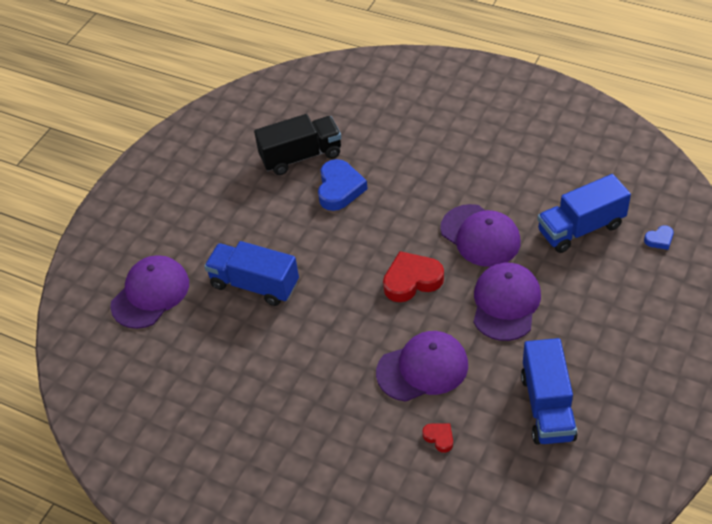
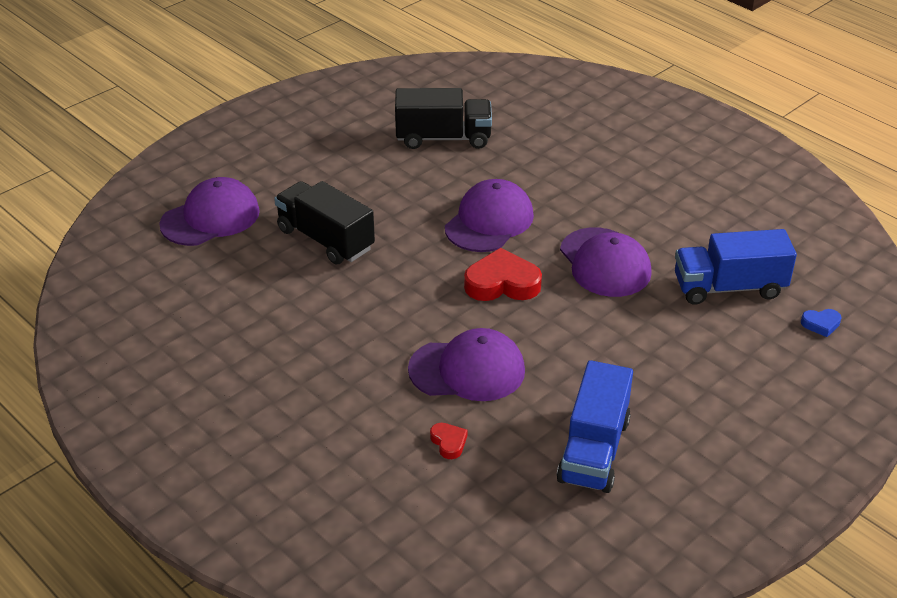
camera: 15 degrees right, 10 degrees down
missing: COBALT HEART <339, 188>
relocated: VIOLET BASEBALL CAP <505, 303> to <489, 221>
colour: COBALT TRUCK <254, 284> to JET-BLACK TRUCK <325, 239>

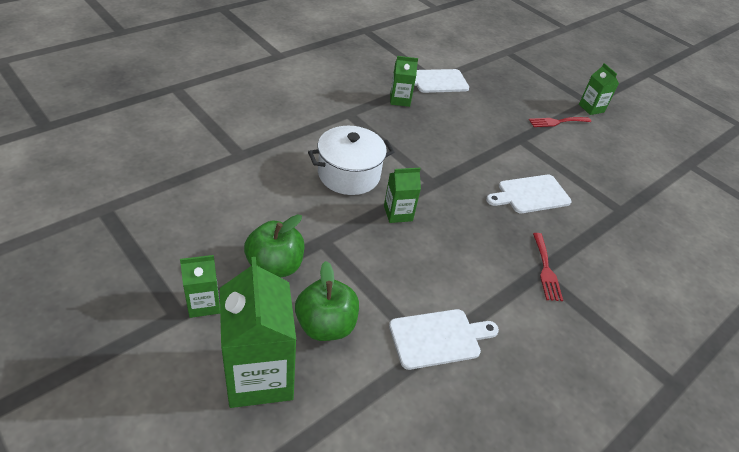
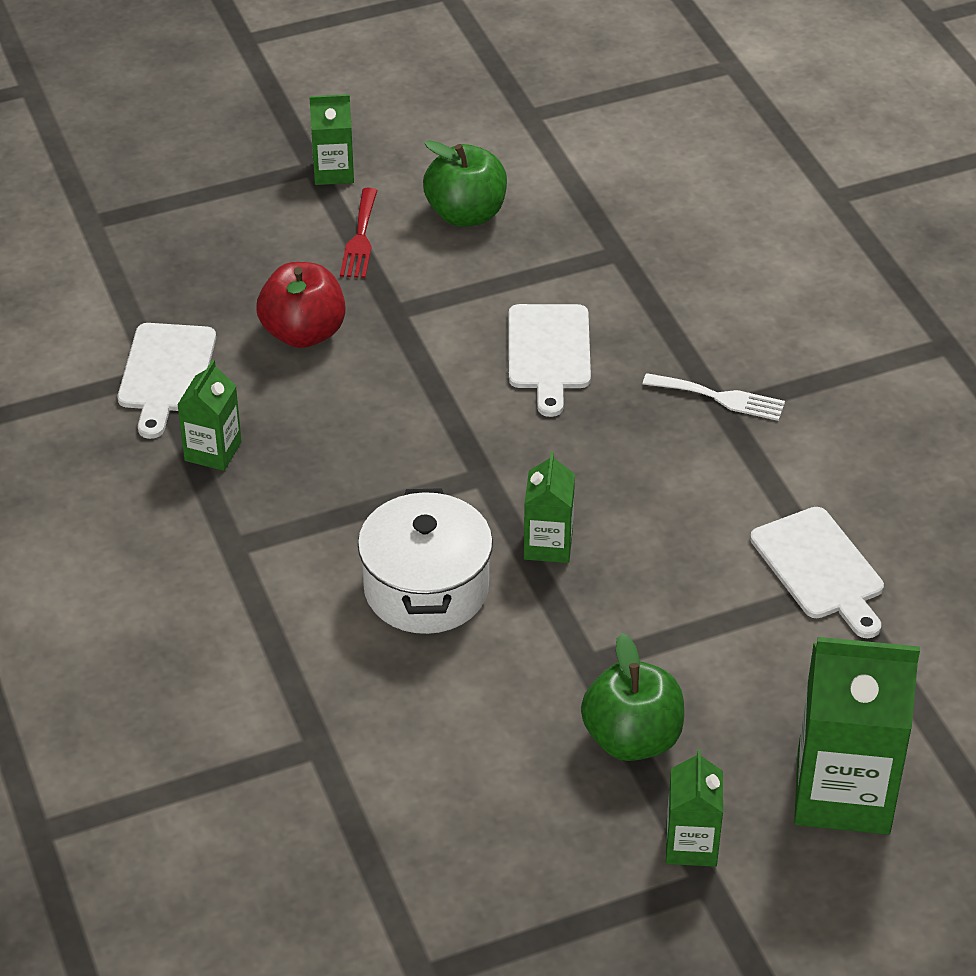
camera: 65 degrees left, 0 degrees up
appeared: SCARLET TOY APPLE <303, 333>
relocated: GREEN TOY APPLE <326, 325> to <466, 214>
colour: SCARLET TABLE FORK <546, 269> to SNOW-WHITE TABLE FORK <720, 398>
spun: SNOW-WHITE CUTTING BOARD <438, 338> = <820, 568> 150 degrees clockwise

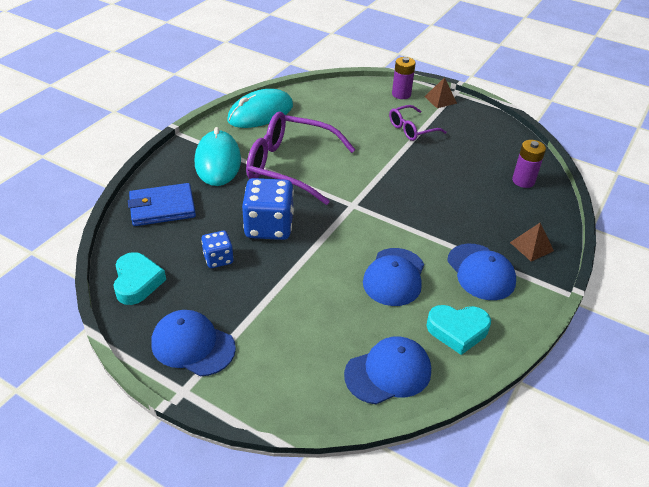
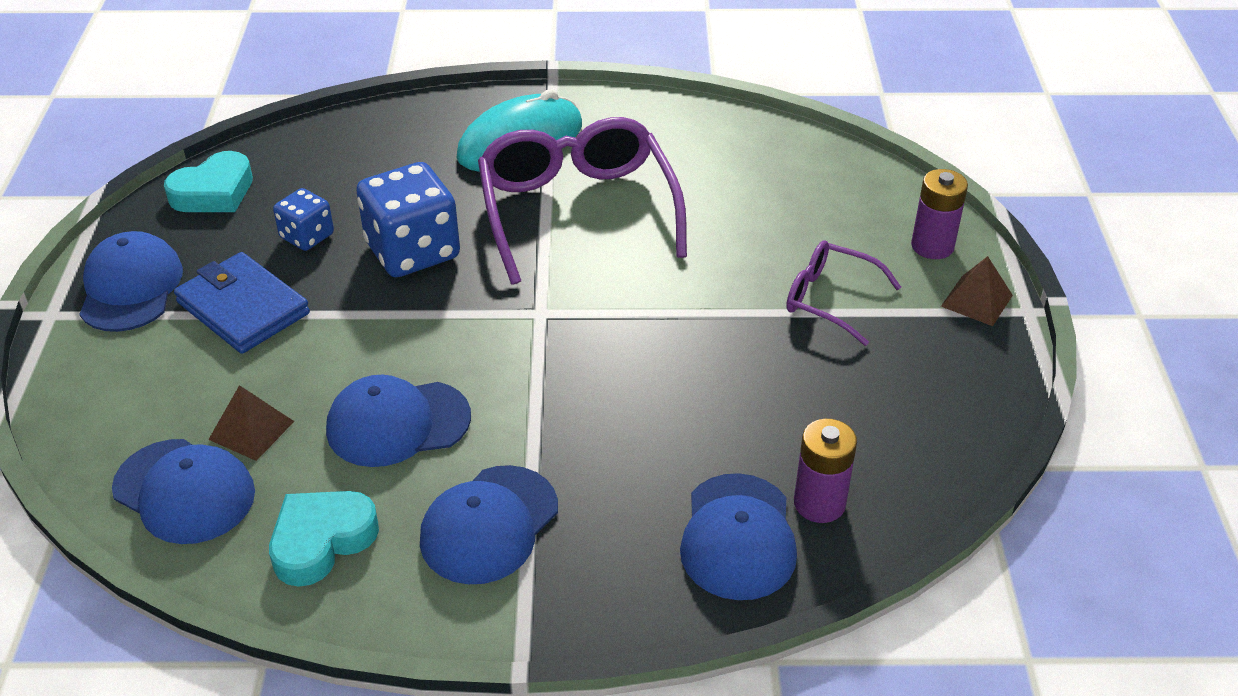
camera: 60 degrees right, 0 degrees up
missing: TEAL COMPUTER MOUSE <260, 113>
appeared: COBALT BASEBALL CAP <738, 537>
relocated: COBALT WALLET <162, 208> to <243, 308>; DARK BROWN PYRAMID <531, 246> to <251, 430>
spun: TEAL HEART <457, 330> = <321, 541> 75 degrees clockwise

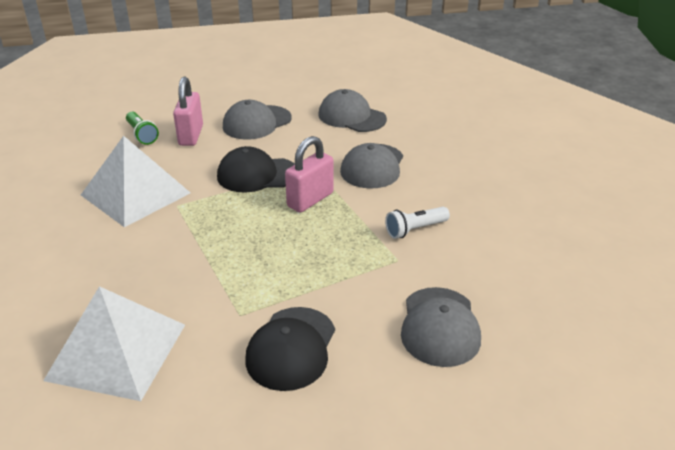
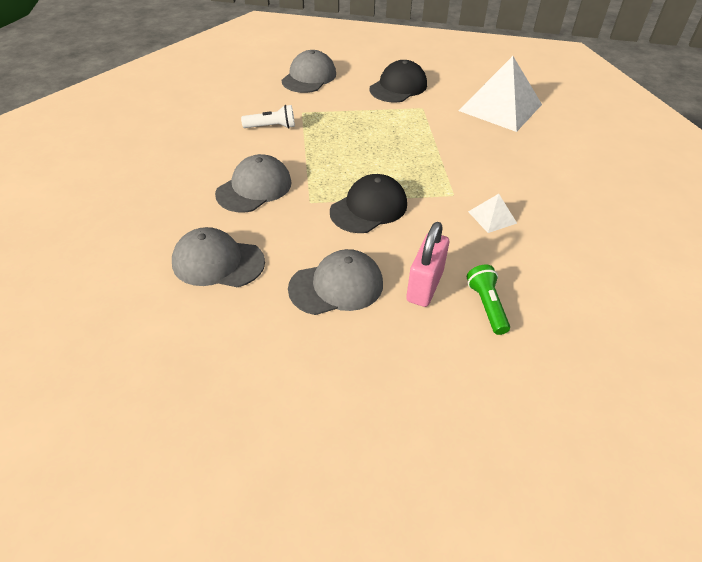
camera: 160 degrees left, 10 degrees up
missing: ROSE-PINK SMALL LOCK <310, 200>
spun: ASH-GREY BASEBALL CAP <351, 117> = <218, 262> 135 degrees clockwise; JET-BLACK BASEBALL CAP <257, 175> = <369, 208> 60 degrees counterclockwise
size: SNOW-WHITE PYRAMID <136, 194> = <492, 217> x0.45

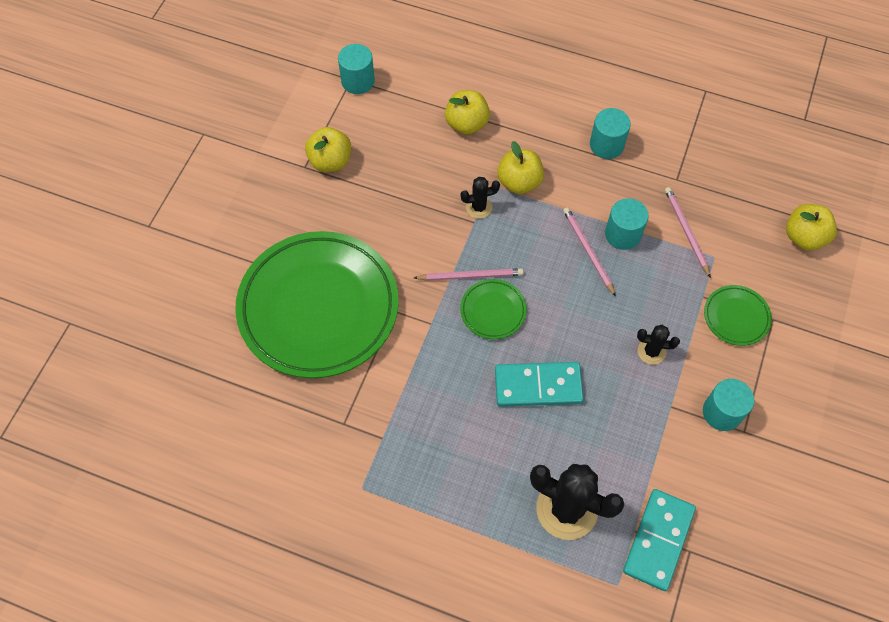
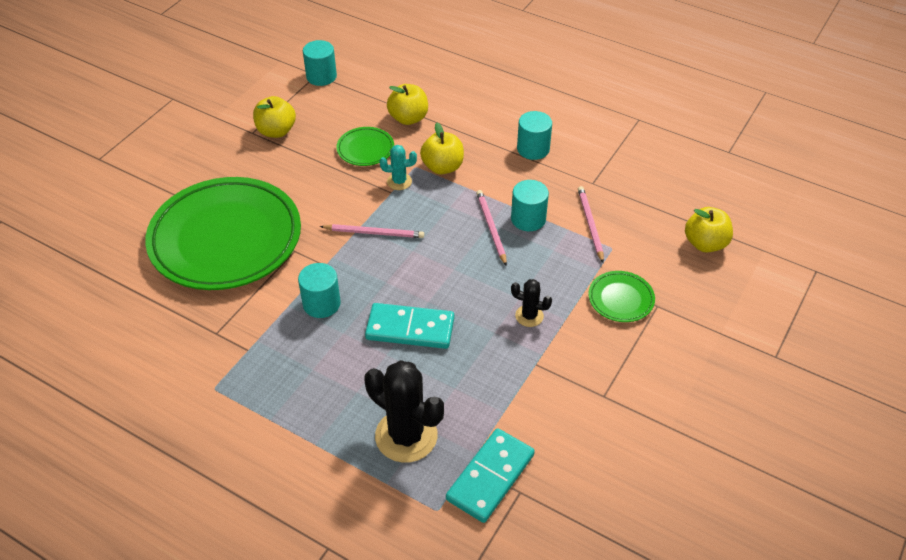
camera: 10 degrees right, 15 degrees down
relocated: TEAL CYLINDER <722, 412> to <321, 304>; GREEN FLAT DISH <493, 311> to <365, 149>
colour: JET-BLACK CACTUS <479, 207> to TEAL CACTUS <399, 181>

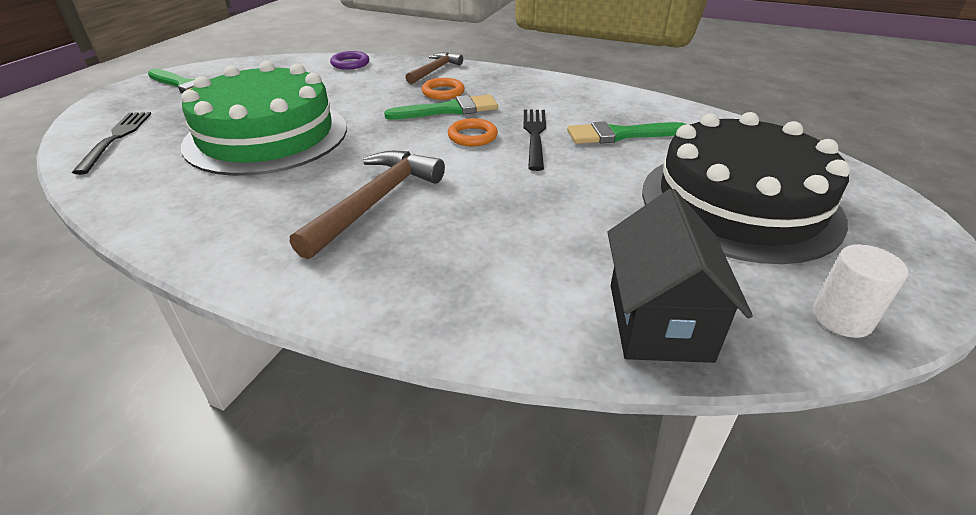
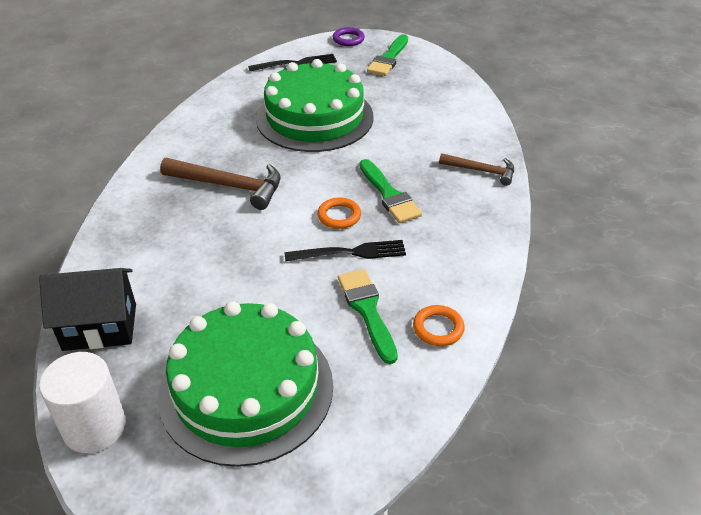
camera: 80 degrees right, 5 degrees up
relocated: VIOLET RING <350, 64> to <348, 39>; ORANGE RING <443, 92> to <438, 328>
colour: JET-BLACK LAYER CAKE <739, 203> to GREEN LAYER CAKE <246, 389>
size: SNOW-WHITE CYLINDER <842, 318> = <94, 427> x1.54

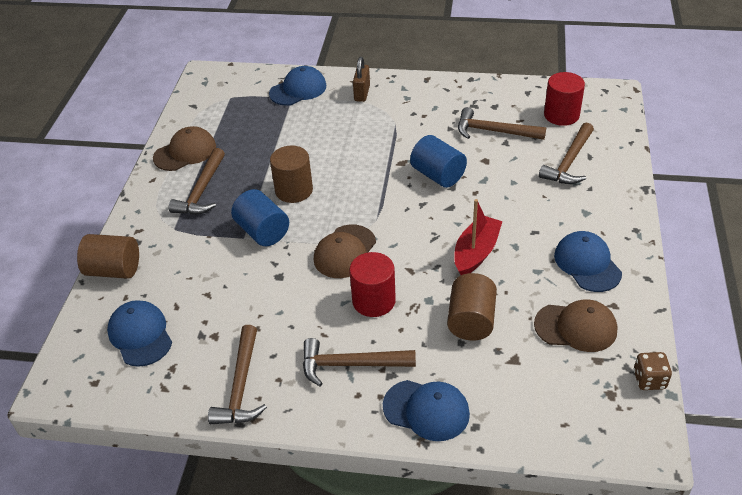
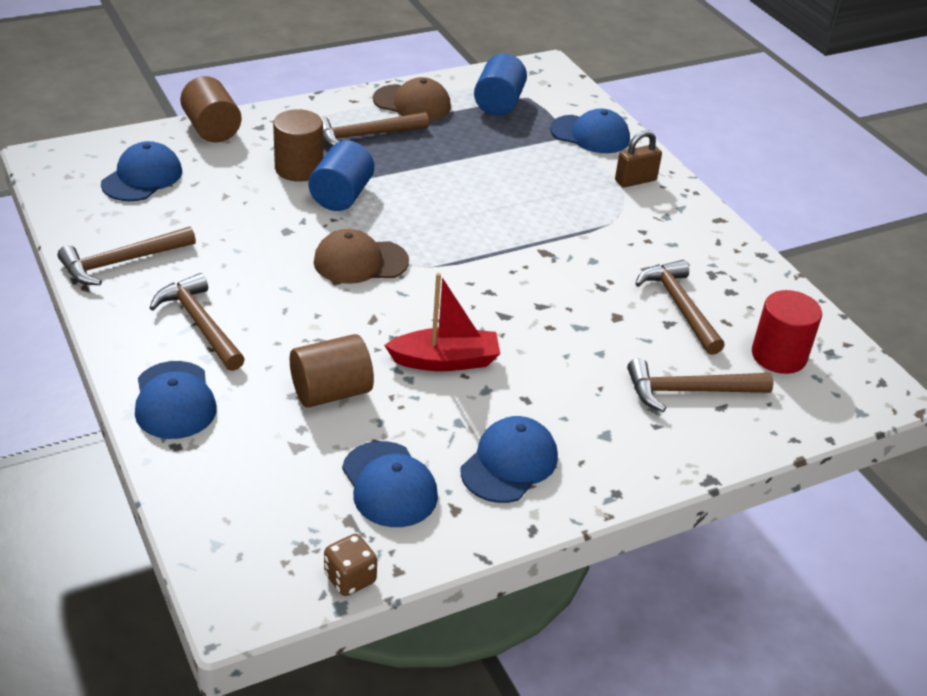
camera: 50 degrees right, 5 degrees down
missing: SCARLET CYLINDER <374, 301>
relocated: DARK BROWN CYLINDER <294, 190> to <299, 169>; COBALT CYLINDER <438, 175> to <498, 103>
colour: DARK BROWN BASEBALL CAP <576, 327> to COBALT BASEBALL CAP <389, 485>

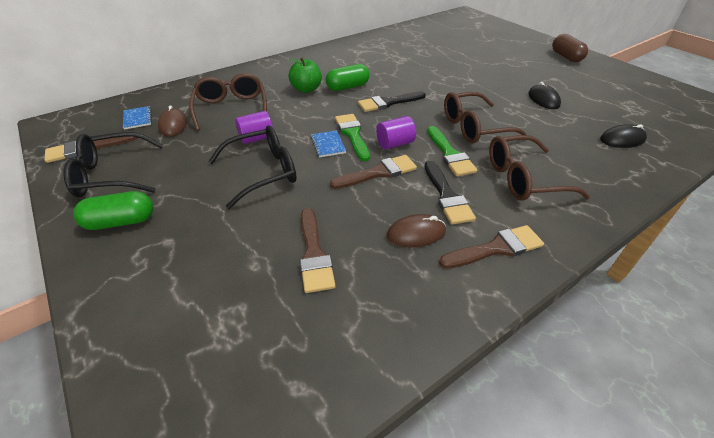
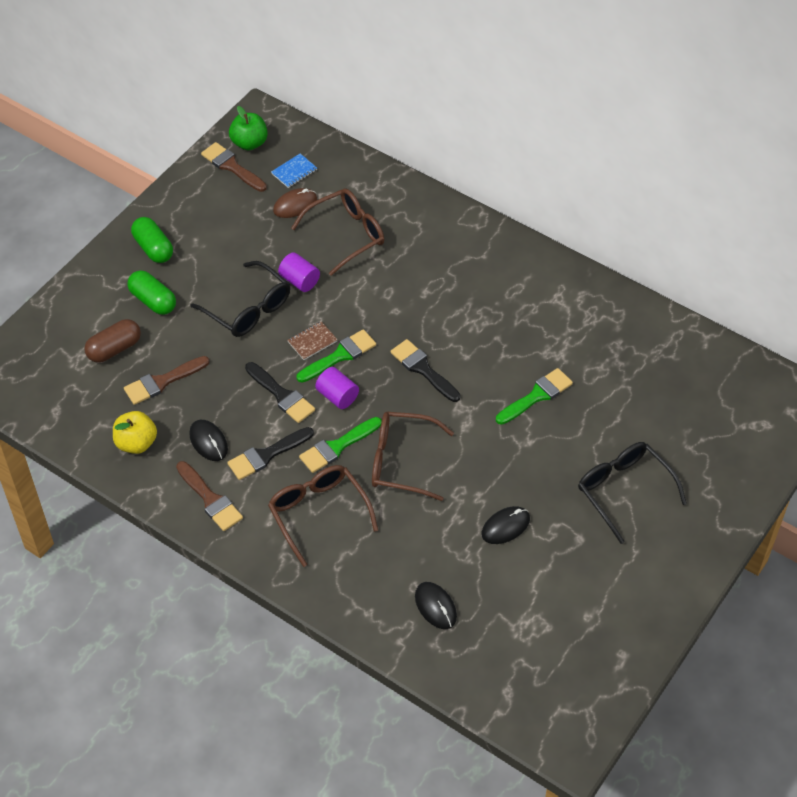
camera: 70 degrees right, 10 degrees up
appeared: BRIGHT YELLOW TOY APPLE <136, 443>; GREEN PAINTBRUSH <537, 396>
relocated: DARK BROWN CAPSULE <566, 57> to <114, 349>; GREEN CAPSULE <347, 87> to <153, 300>; GREEN TOY APPLE <306, 89> to <249, 143>; JET-BLACK GLASSES <112, 175> to <624, 491>
colour: DARK BROWN COMPUTER MOUSE <416, 233> to JET-BLACK COMPUTER MOUSE <208, 442>; DARK BROWN PAINTBRUSH <378, 173> to JET-BLACK PAINTBRUSH <281, 395>; COBALT NOTEPAD <328, 145> to DARK BROWN NOTEPAD <312, 341>
spun: DARK BROWN GLASSES <474, 127> = <402, 461> 45 degrees counterclockwise

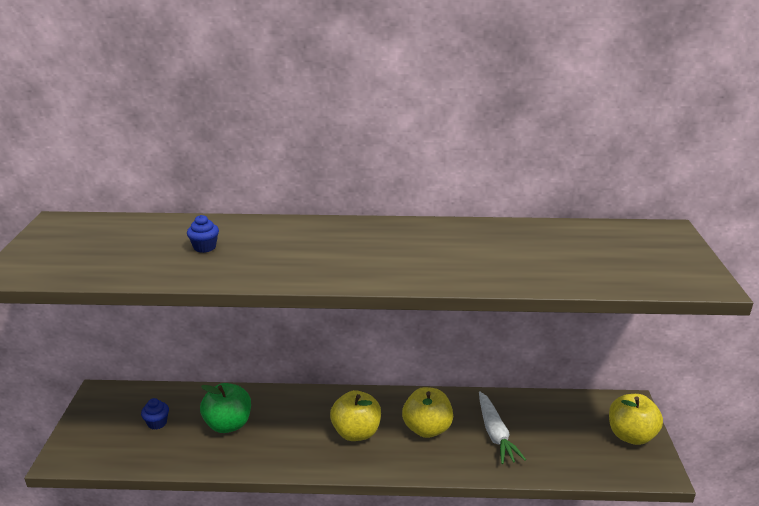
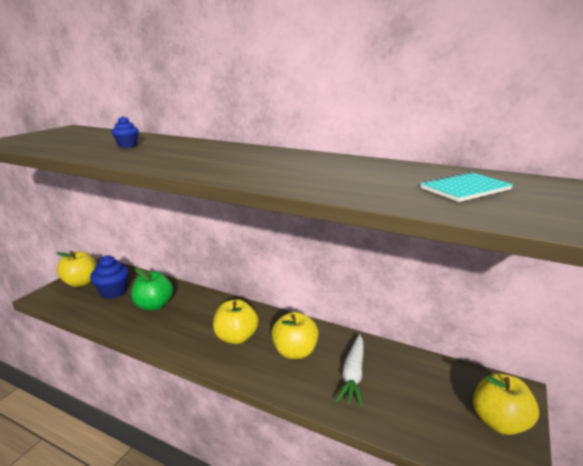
camera: 25 degrees right, 5 degrees down
appeared: BRIGHT YELLOW TOY APPLE <81, 282>; TEAL NOTEPAD <465, 189>
size: COBALT FAIRY CAKE <157, 423> = <113, 292> x1.77

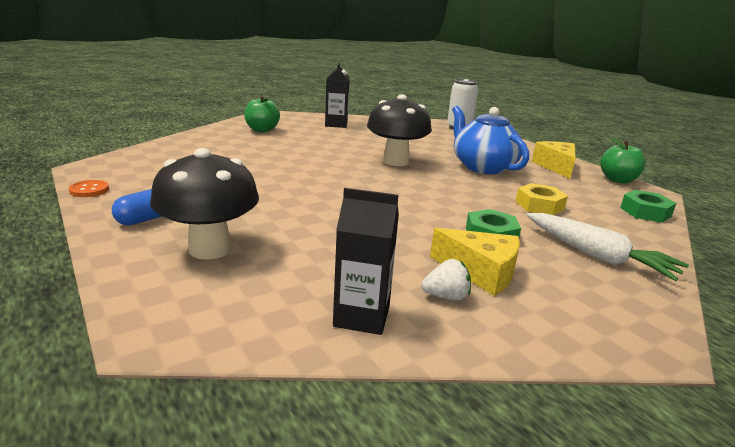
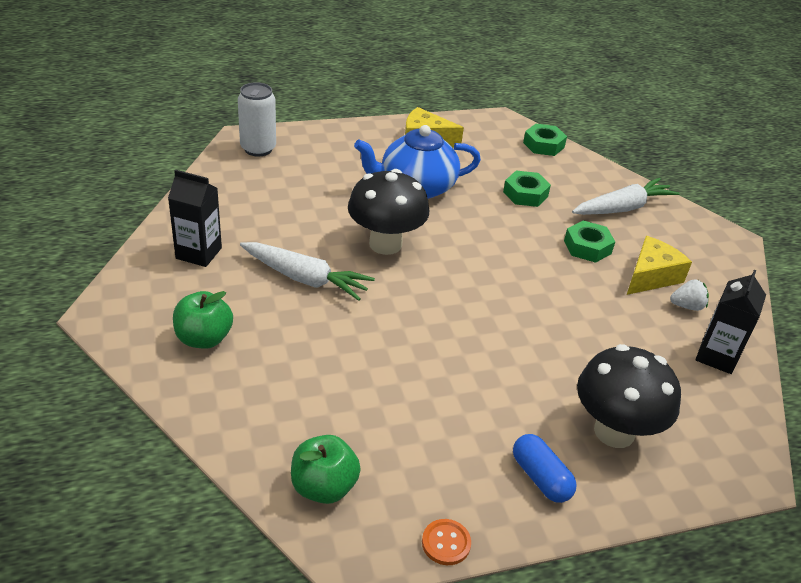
camera: 75 degrees left, 15 degrees up
appeared: SNOW-WHITE ROOT VEGETABLE <305, 279>
relocated: GREEN TOY APPLE <617, 180> to <324, 487>
colour: BRIGHT YELLOW HEXAGON NUT <539, 205> to GREEN HEXAGON NUT <525, 194>
spun: SNOW-WHITE BERRY <446, 296> = <687, 306> 75 degrees clockwise

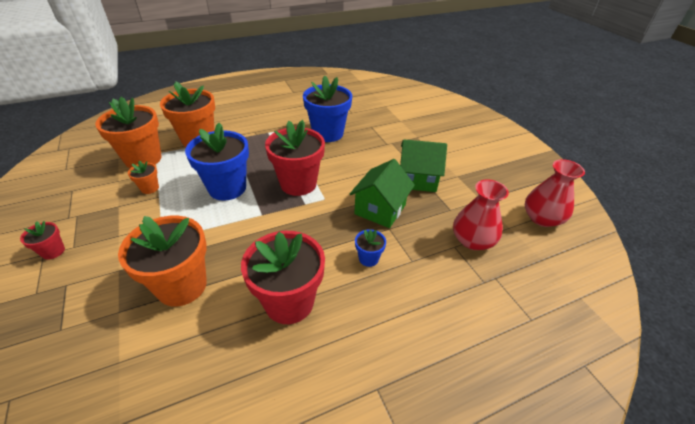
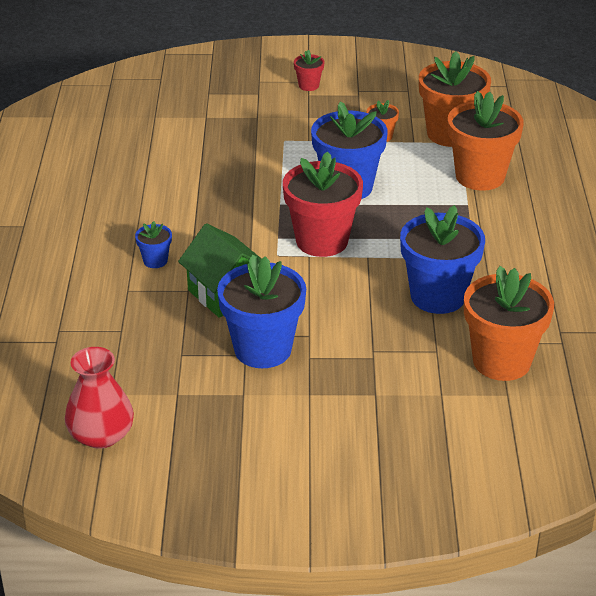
camera: 115 degrees right, 5 degrees down
missing: SCARLET FLOWER POT <289, 302>; SCARLET TALL VASE <472, 240>
relocated: ORANGE FLOWER POT <182, 286> to <501, 361>
exchanged: GREEN TOY HOUSE <417, 179> to COBALT FLOWER POT <263, 349>

